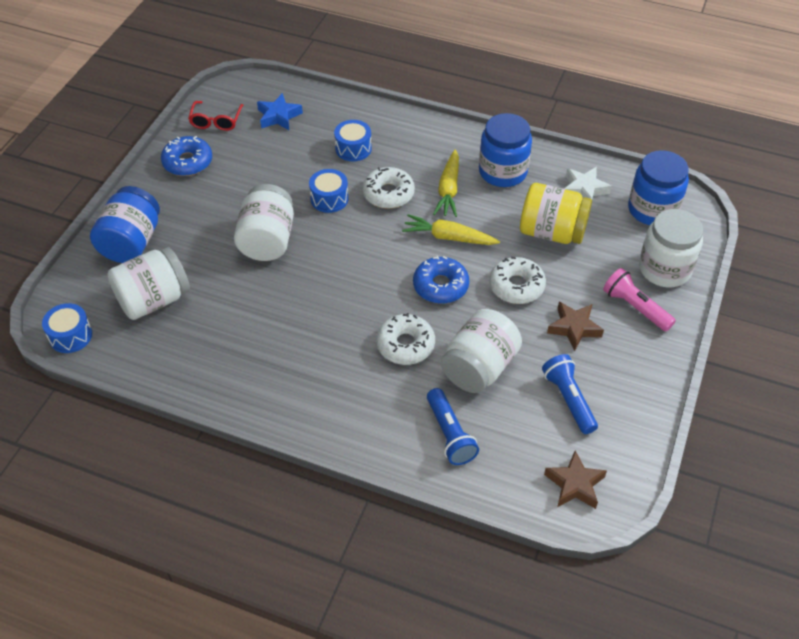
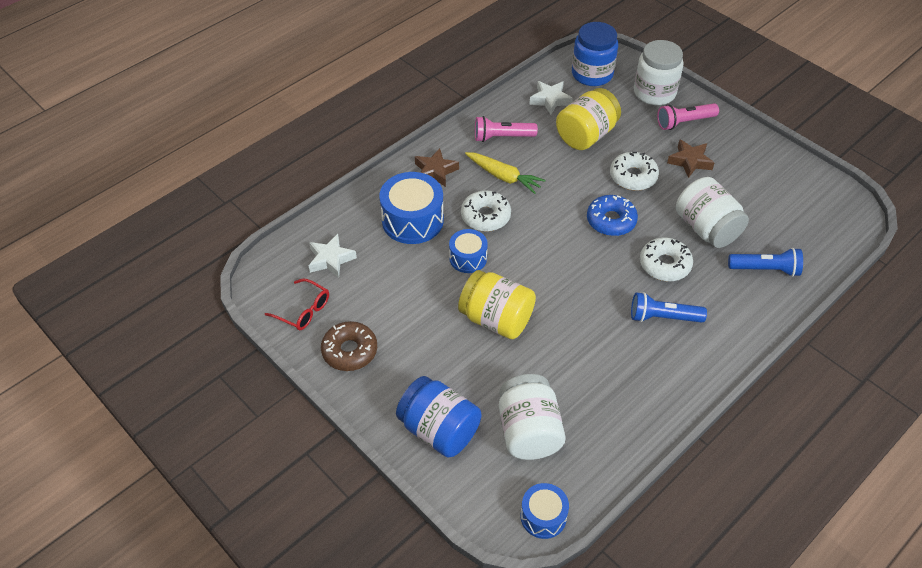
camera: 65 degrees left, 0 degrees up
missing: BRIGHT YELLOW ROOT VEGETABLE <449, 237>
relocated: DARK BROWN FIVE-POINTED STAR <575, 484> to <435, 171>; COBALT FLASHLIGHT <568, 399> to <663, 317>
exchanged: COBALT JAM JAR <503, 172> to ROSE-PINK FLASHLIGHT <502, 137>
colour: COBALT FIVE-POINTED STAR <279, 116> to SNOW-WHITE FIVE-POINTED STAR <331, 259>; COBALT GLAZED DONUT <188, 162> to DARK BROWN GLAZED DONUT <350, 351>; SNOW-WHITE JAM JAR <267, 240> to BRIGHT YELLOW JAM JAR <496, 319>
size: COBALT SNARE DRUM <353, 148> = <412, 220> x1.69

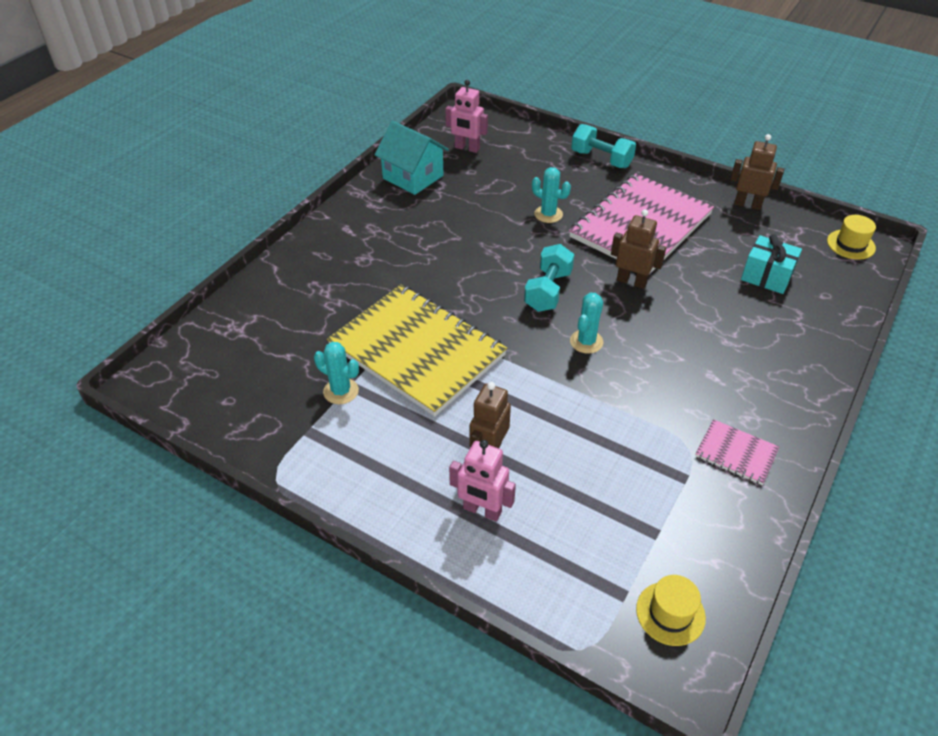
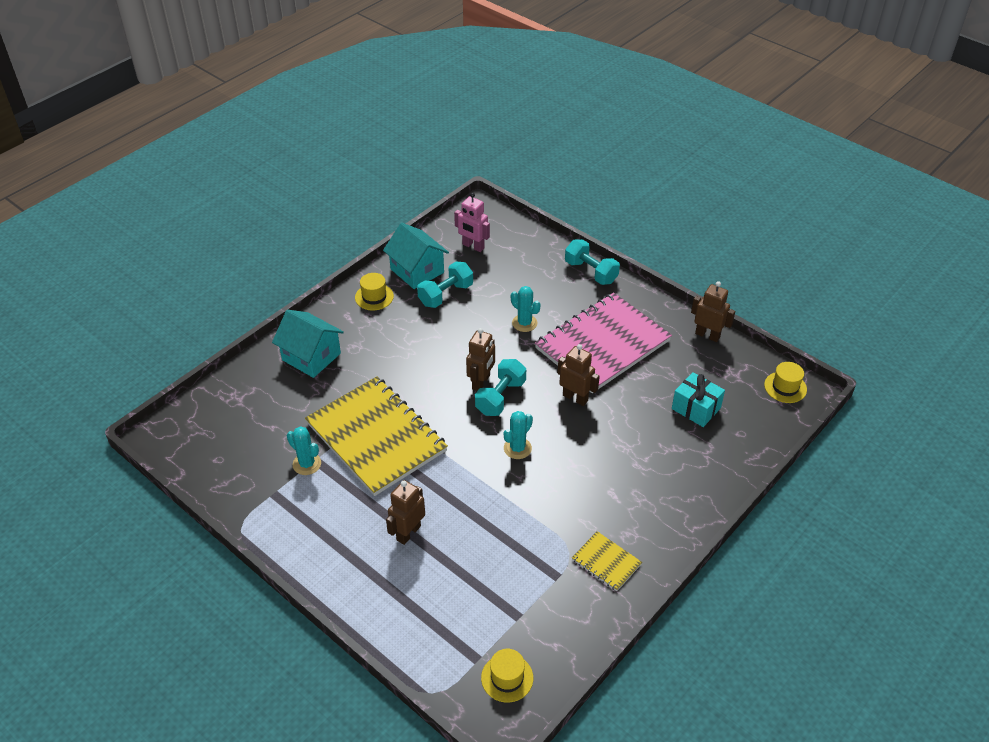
camera: 10 degrees right, 0 degrees up
missing: ROSE-PINK ROBOT FIGURE <482, 511>
appeared: TEAL TOY HOUSE <311, 356>; BRIGHT YELLOW TALL HAT <374, 297>; TEAL DUMBBELL <446, 295>; DARK BROWN ROBOT FIGURE <481, 382>
colour: ROSE-PINK NOTEPAD <736, 453> to BRIGHT YELLOW NOTEPAD <606, 562>

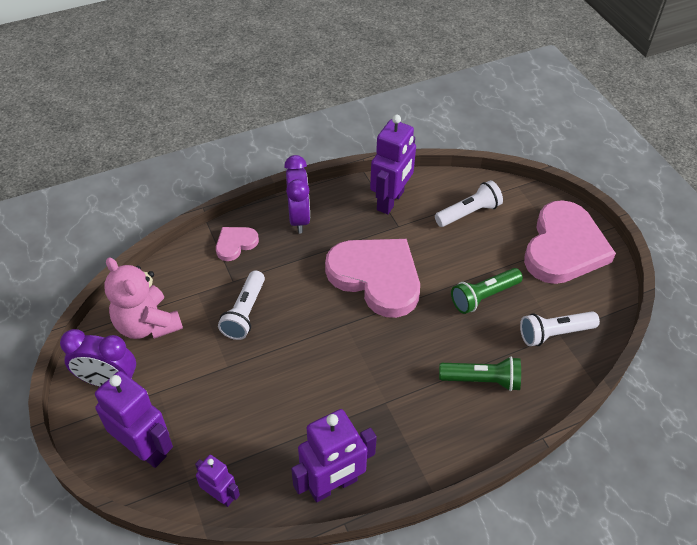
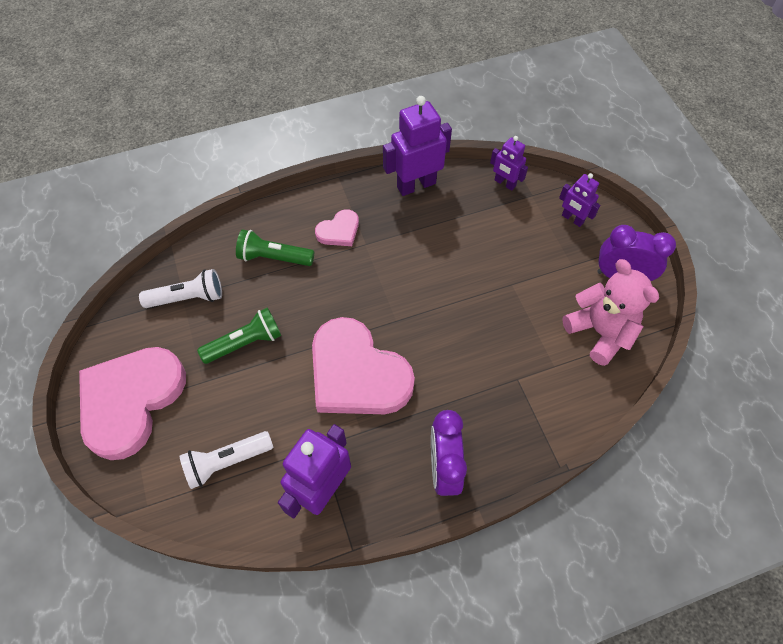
camera: 175 degrees left, 10 degrees up
missing: SNOW-WHITE FLASHLIGHT <245, 313>
relocated: ROSE-PINK HEART <235, 244> to <339, 231>
size: VIOLET ROBOT FIGURE <145, 448> = <572, 219> x0.57

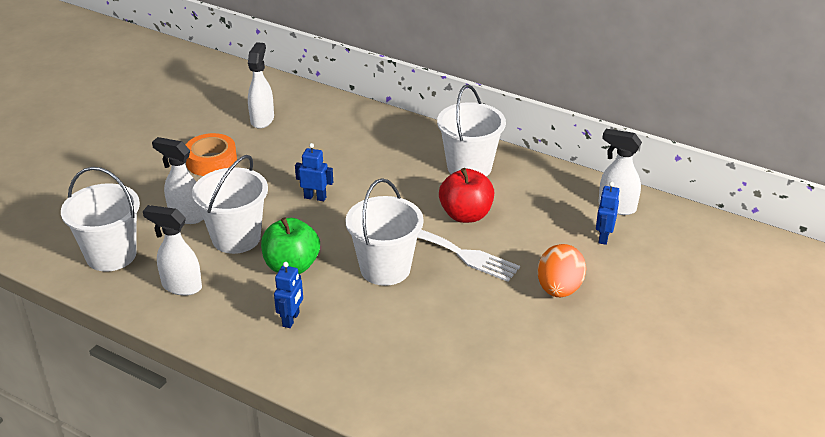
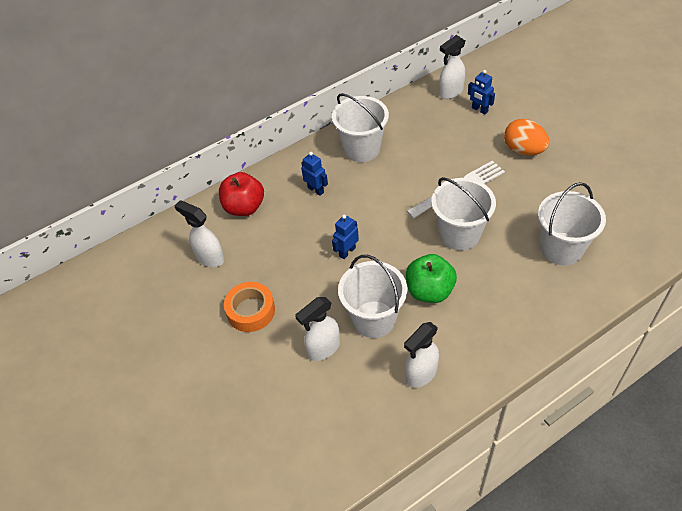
camera: 60 degrees left, 15 degrees up
relocated: SCARLET TOY APPLE <466, 215> to <244, 207>; COBALT ROBOT FIGURE <291, 319> to <316, 190>; SNOW-WHITE PAIL <111, 255> to <561, 248>

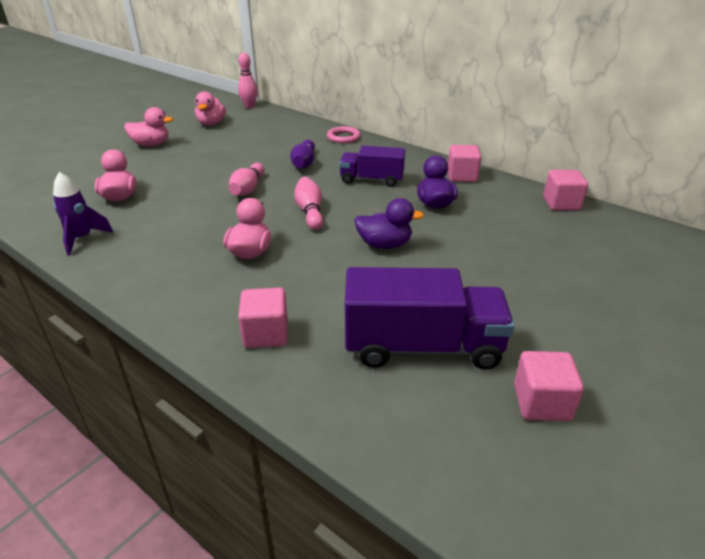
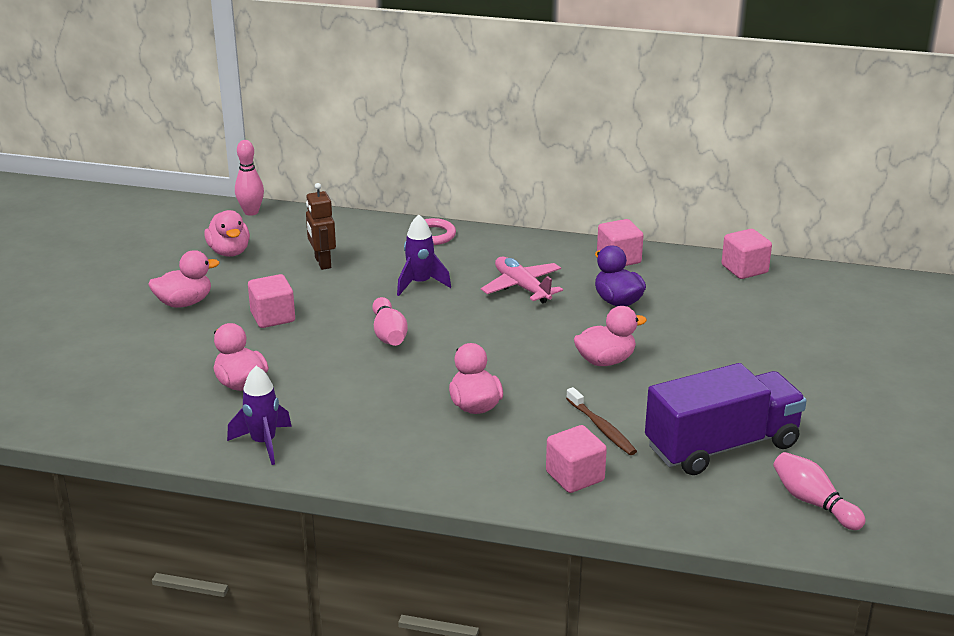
camera: 25 degrees left, 5 degrees down
appeared: DARK BROWN ROBOT FIGURE <322, 263>; DARK BROWN TOOTH BRUSH <602, 428>
relocated: ROSE-PINK BLOCK <541, 402> to <273, 317>; ROSE-PINK BOWLING PIN <310, 212> to <813, 502>
exchanged: VIOLET BOWLING PIN <304, 163> to VIOLET TOY ROCKET <420, 283>; VIOLET TRUCK <371, 180> to ROSE-PINK TOY PLANE <522, 287>
colour: VIOLET RUBBER DUCK <384, 245> to ROSE-PINK RUBBER DUCK <605, 361>

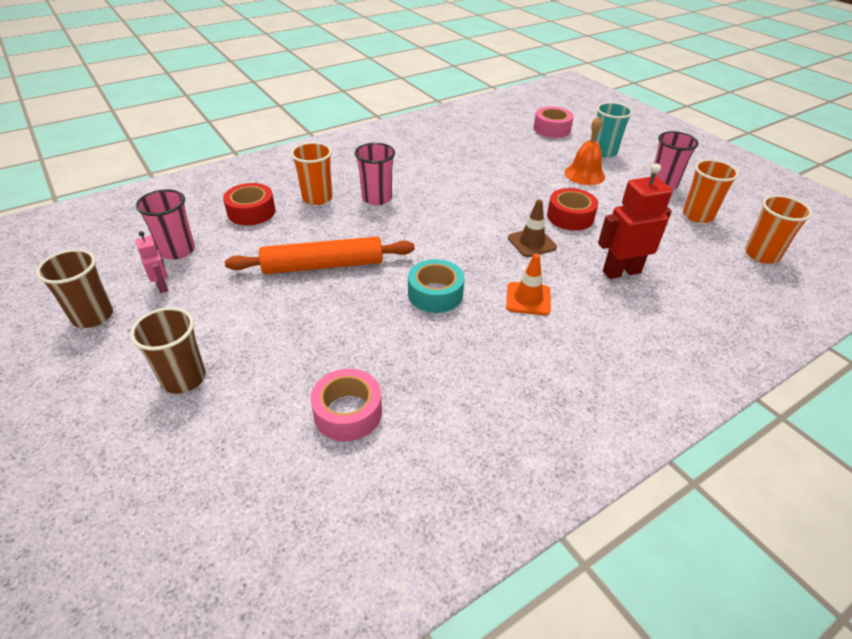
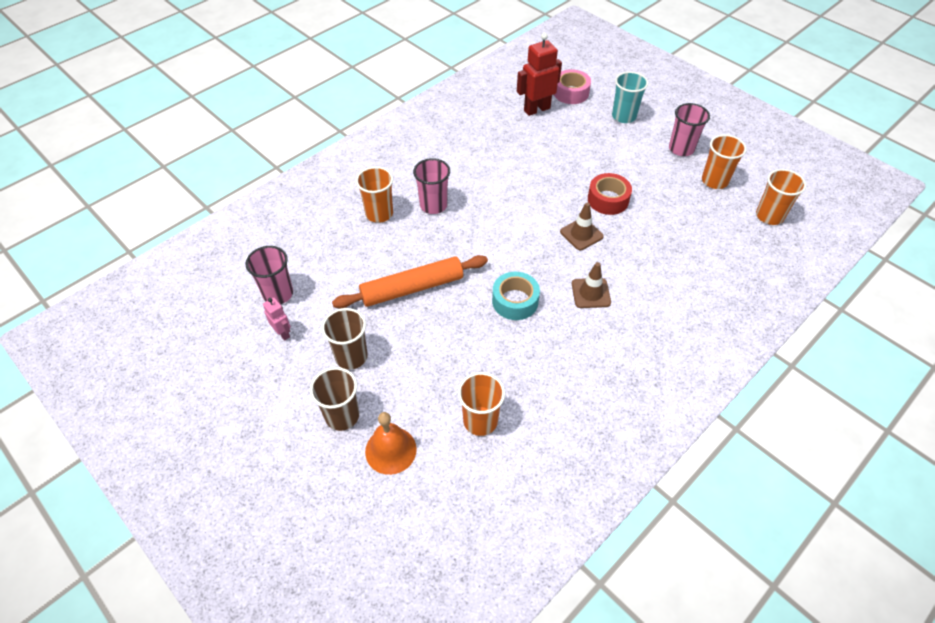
camera: 10 degrees left, 10 degrees up
missing: SCARLET ROLL OF TAPE <251, 212>
relocated: DARK BROWN CUP <93, 316> to <351, 356>; ORANGE SCHOOL BELL <584, 174> to <390, 450>; SCARLET ROBOT FIGURE <621, 271> to <536, 109>
exchanged: ROSE-PINK ROLL OF TAPE <348, 412> to ORANGE CUP <480, 421>
colour: ORANGE TRAFFIC CONE <528, 299> to DARK BROWN TRAFFIC CONE <591, 293>

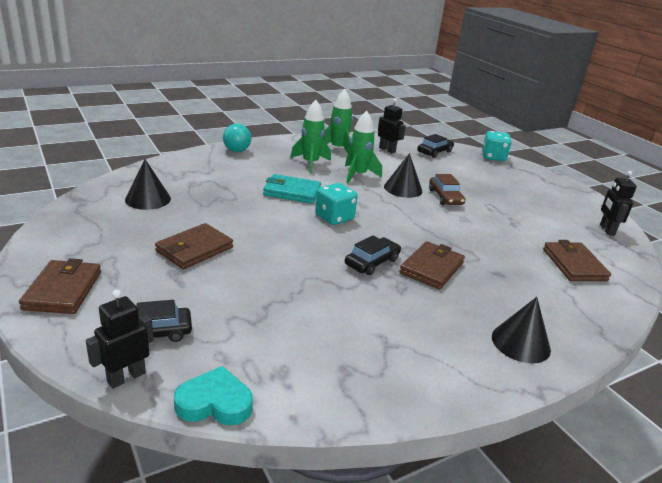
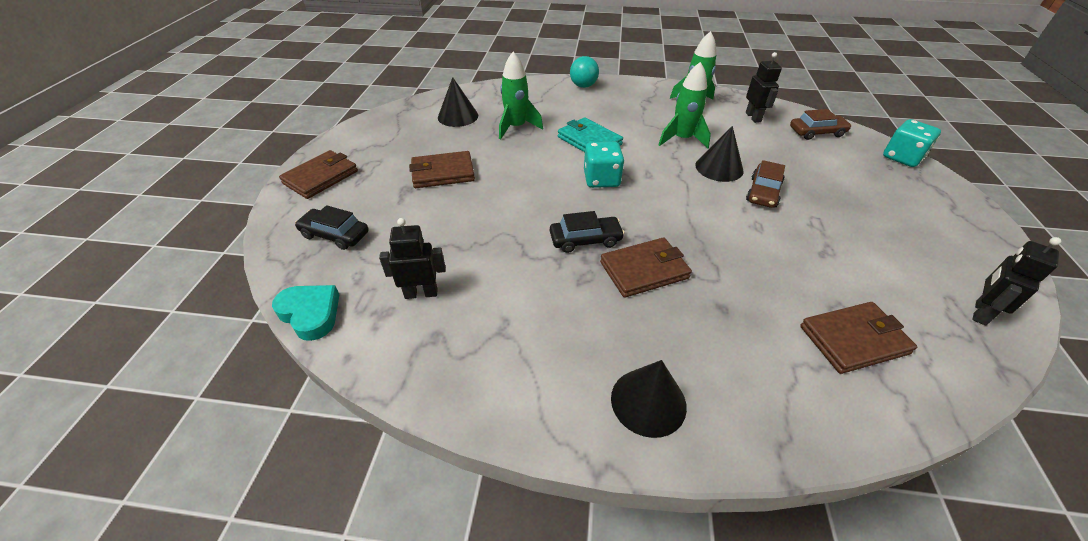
camera: 40 degrees right, 15 degrees up
relocated: JET-BLACK ROBOT FIGURE <126, 377> to <421, 293>; GREEN TOY ROCKET <310, 163> to <516, 127>
colour: JET-BLACK CAR <434, 152> to DARK BROWN CAR <816, 132>
spun: DARK BROWN WALLET <574, 265> = <853, 340> 45 degrees clockwise

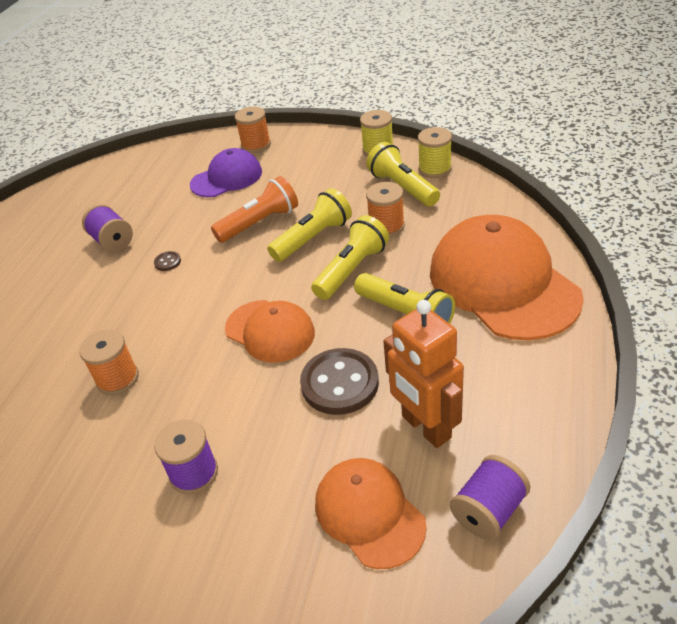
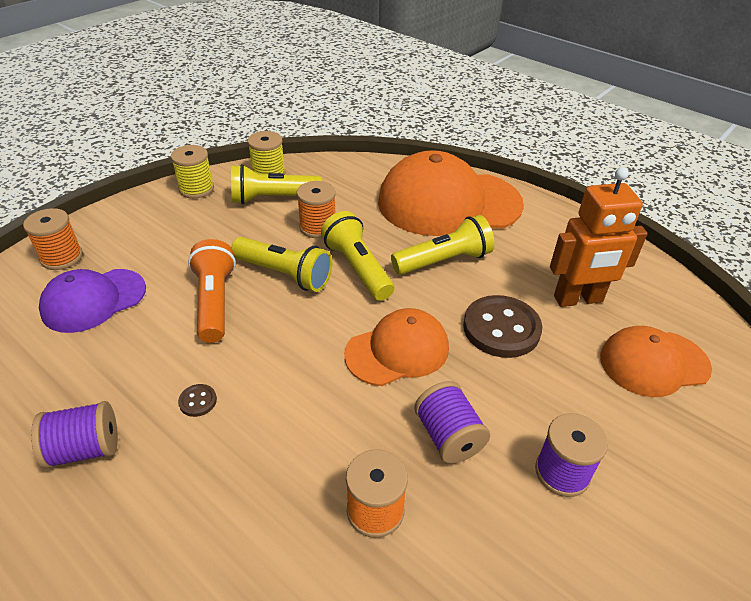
camera: 70 degrees left, 0 degrees up
relocated: VIOLET SPOOL <488, 510> to <448, 436>
spun: VIOLET BASEBALL CAP <227, 178> = <94, 300> 120 degrees counterclockwise; BRIGHT YELLOW FLASHLIGHT <313, 238> = <285, 274> 135 degrees clockwise

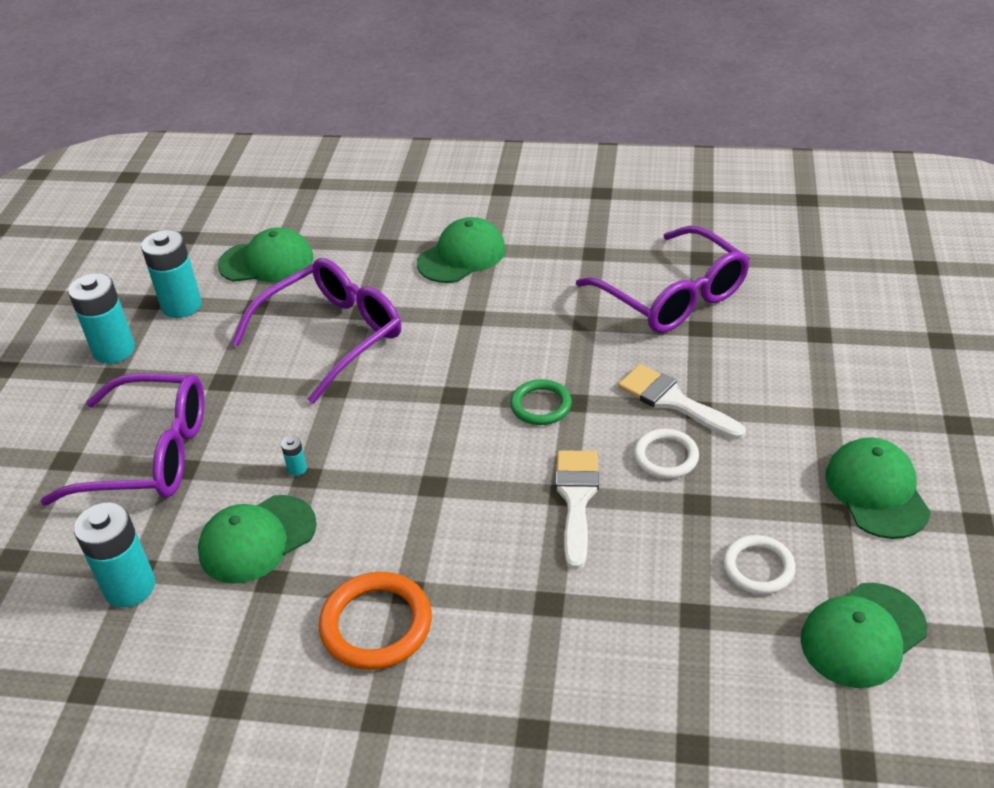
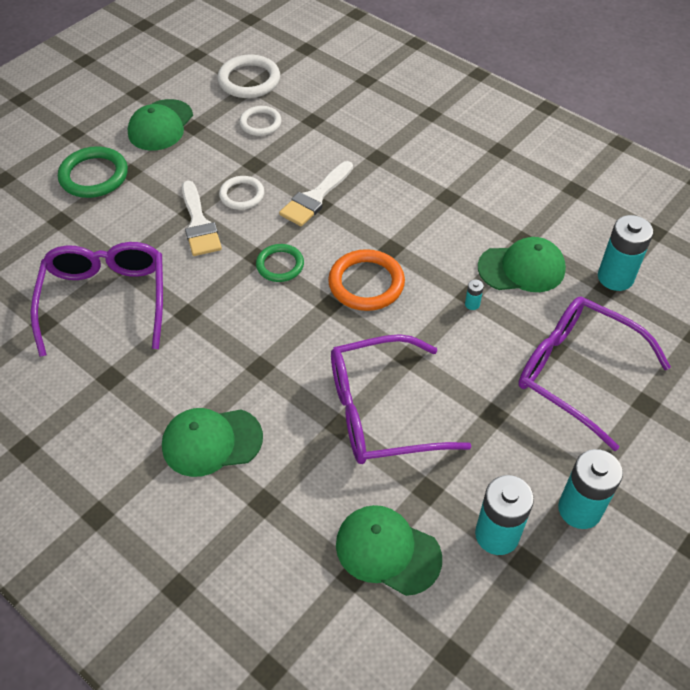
camera: 150 degrees left, 10 degrees up
appeared: GREEN RING <94, 176>
relocated: ORANGE RING <376, 624> to <366, 283>
exchanged: GREEN BASEBALL CAP <862, 635> to SNOW-WHITE RING <249, 80>

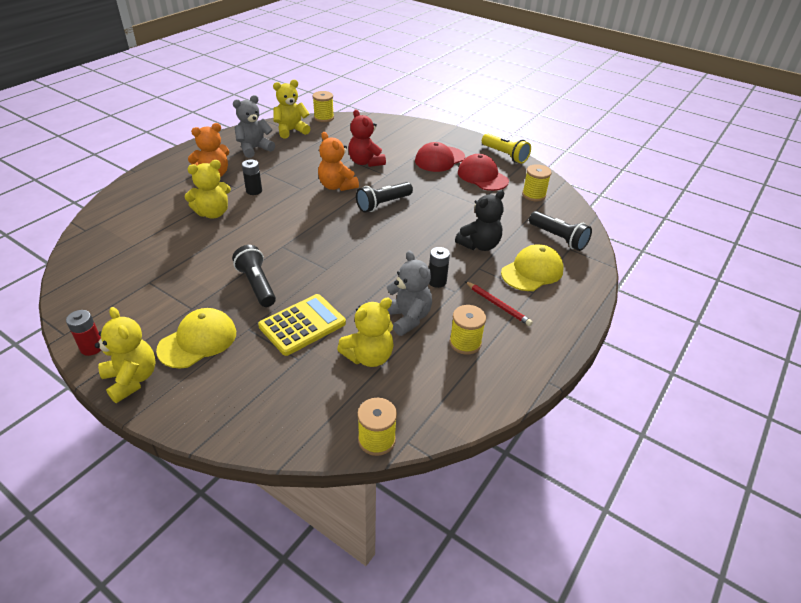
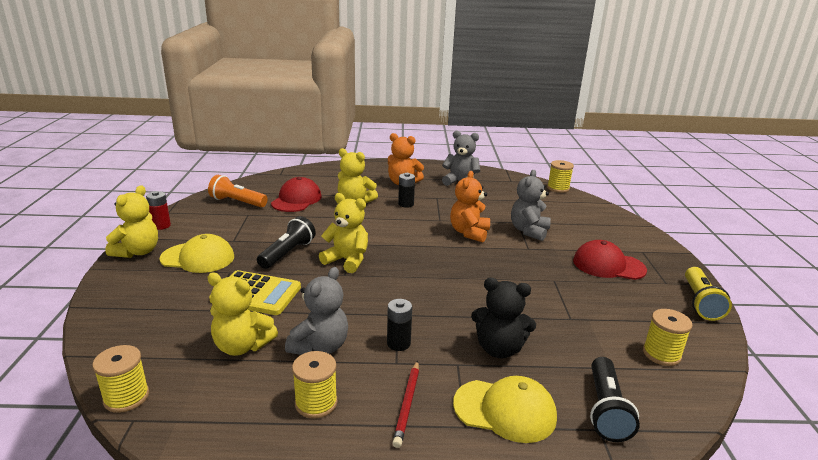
camera: 55 degrees right, 15 degrees down
missing: JET-BLACK FLASHLIGHT <383, 204>
appeared: ORANGE FLASHLIGHT <237, 202>
relocated: SCARLET BASEBALL CAP <482, 176> to <296, 200>; BRIGHT YELLOW STUFFED BEAR <291, 131> to <347, 260>
colour: SCARLET STUFFED BEAR <365, 162> to ASH-GREY STUFFED BEAR <529, 231>

